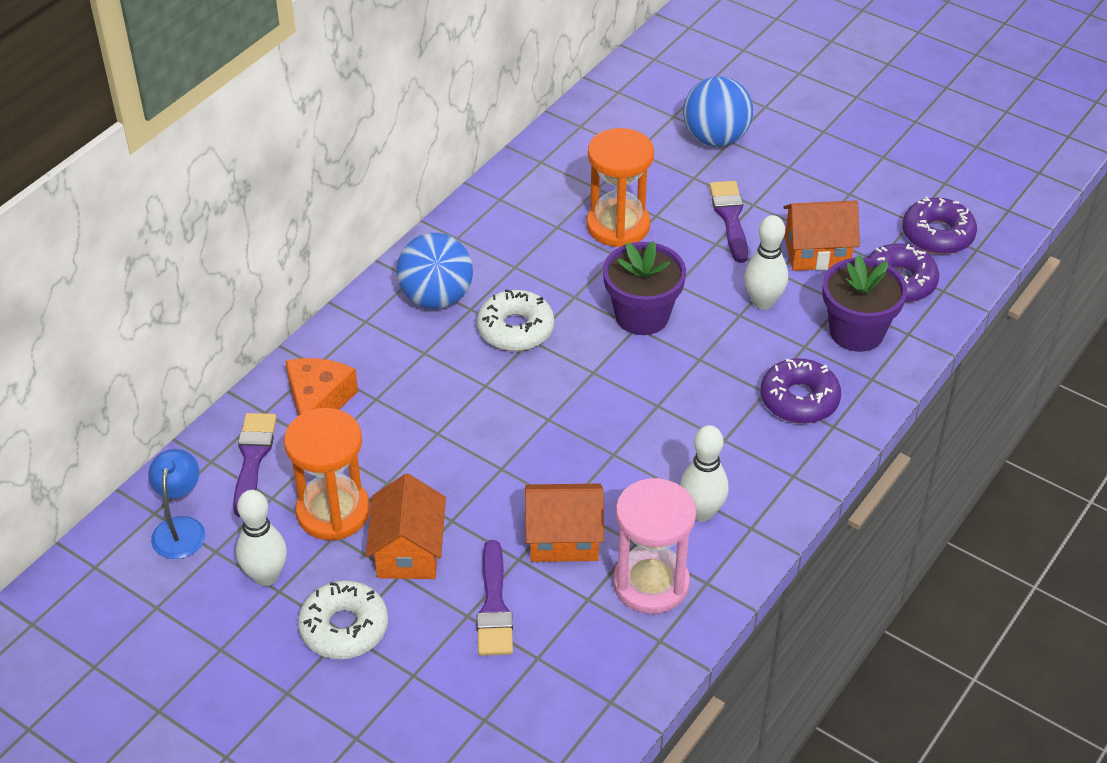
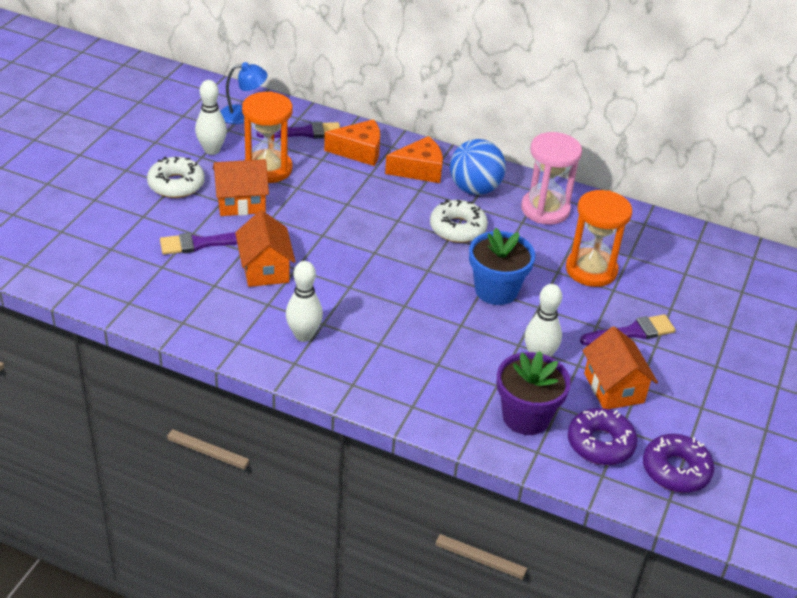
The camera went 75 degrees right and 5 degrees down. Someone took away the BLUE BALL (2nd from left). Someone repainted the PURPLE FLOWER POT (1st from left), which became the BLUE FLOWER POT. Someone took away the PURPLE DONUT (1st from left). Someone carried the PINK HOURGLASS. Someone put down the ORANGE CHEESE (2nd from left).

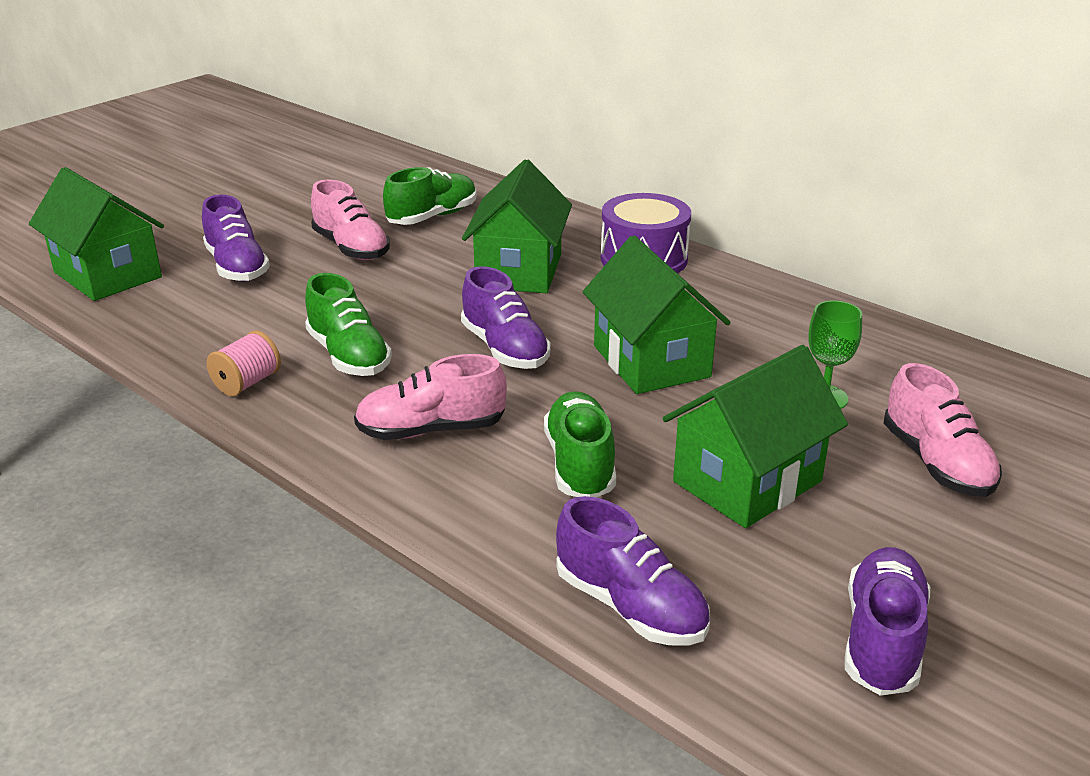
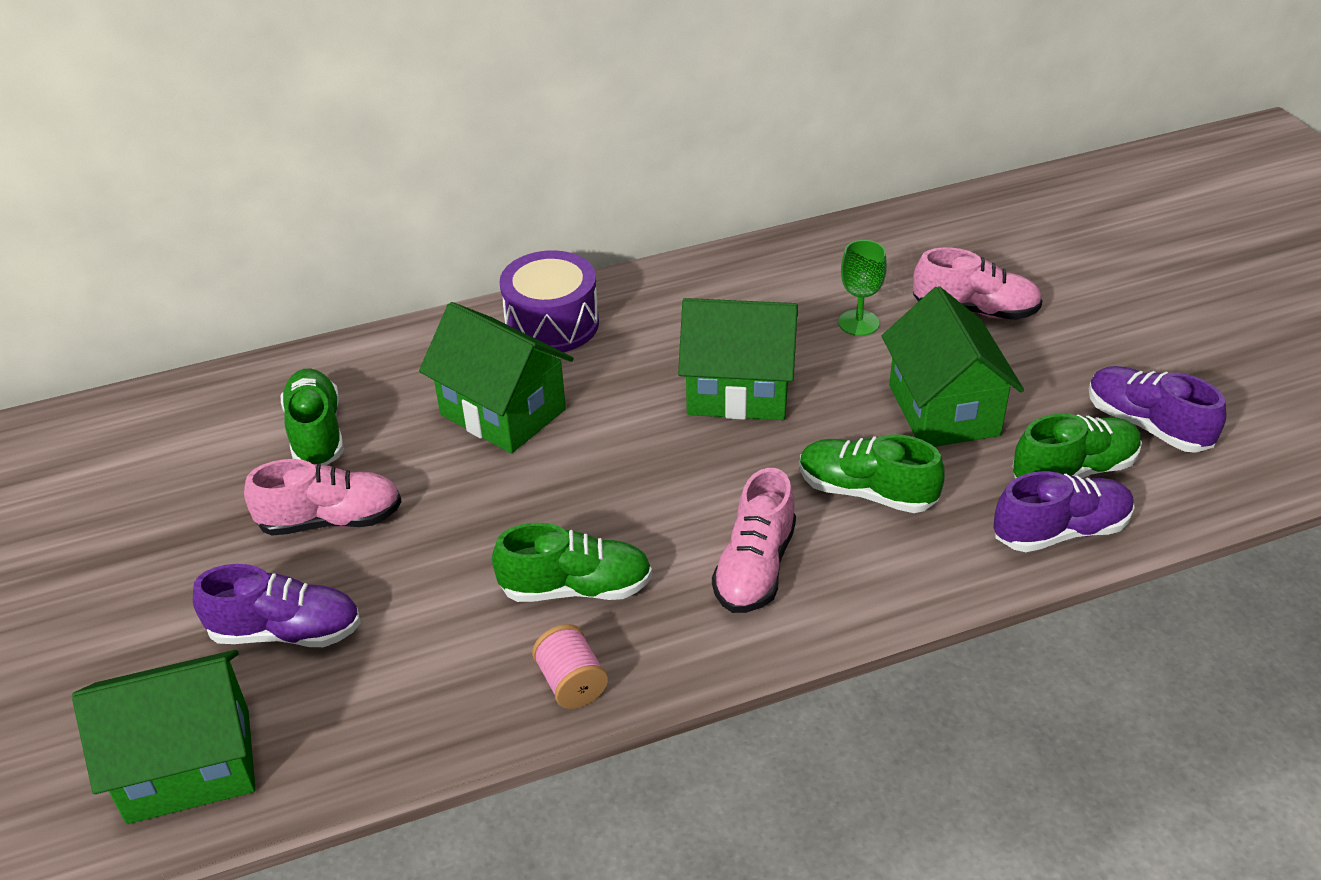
The camera went 60 degrees left and 10 degrees up. Someone took away the PURPLE SHOE (2nd from left). Someone put down the GREEN SHOE (4th from left).

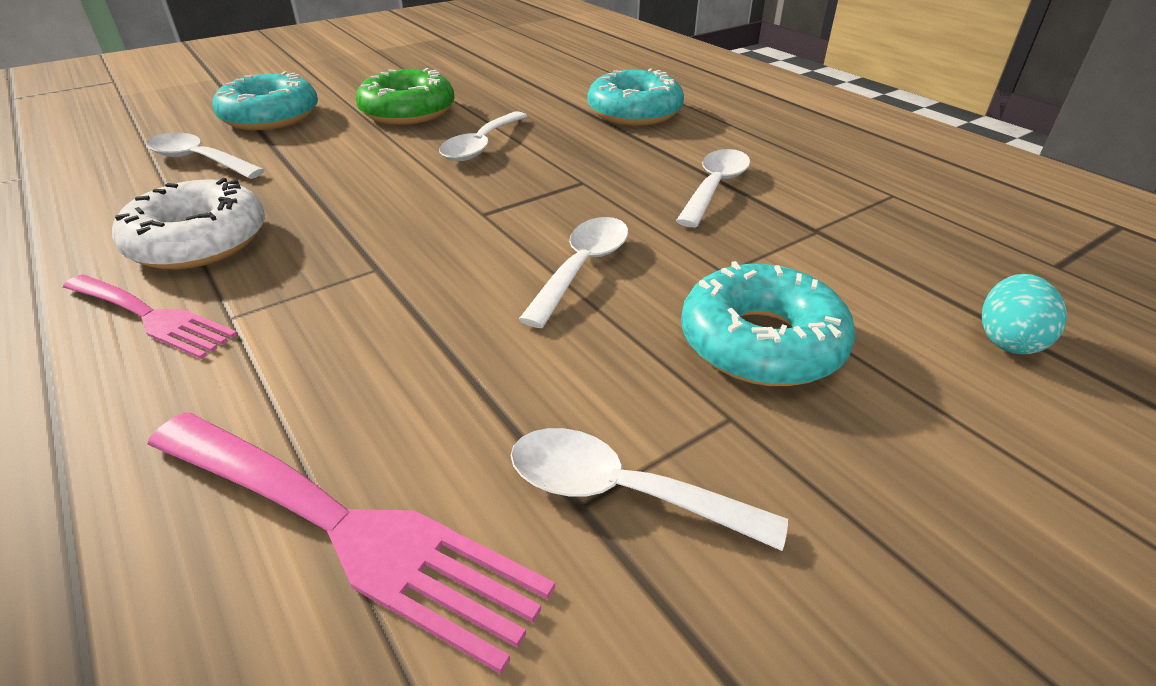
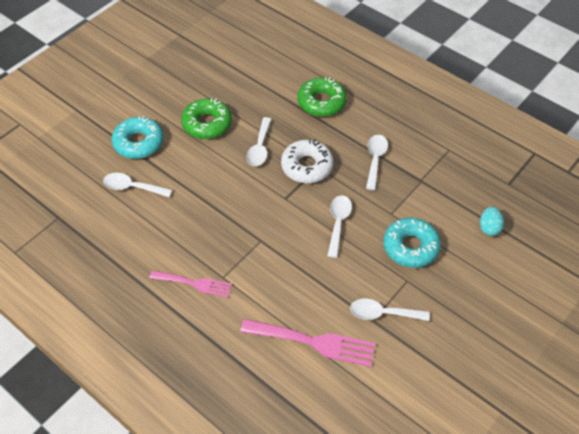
The camera went 15 degrees left and 15 degrees up. Someone repainted the TURQUOISE DONUT (2nd from left), which became the GREEN DONUT (2nd from left). Someone carried the WHITE DONUT.

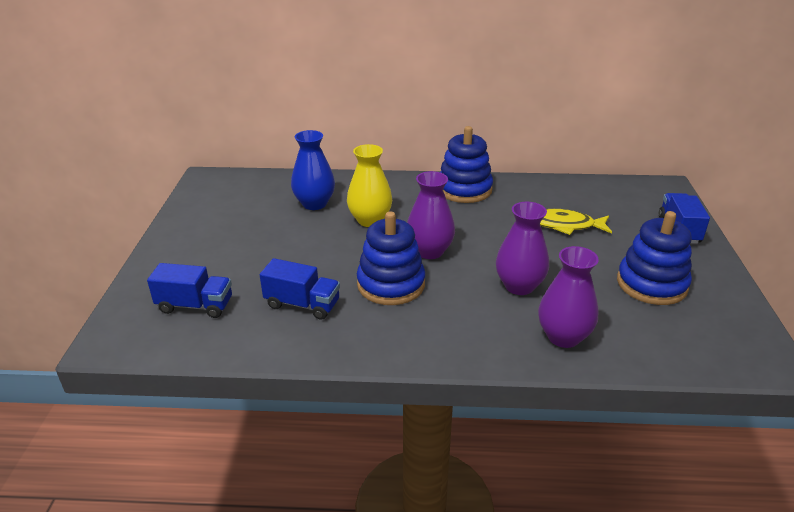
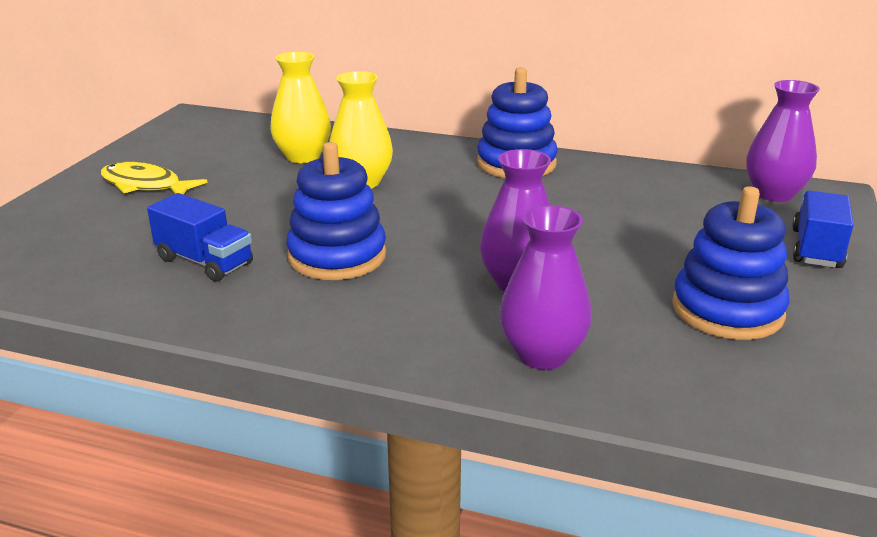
The camera went 15 degrees right and 5 degrees down. Someone repainted the BLUE VASE, which became the YELLOW VASE (1st from left). Someone carried the PURPLE VASE (1st from left in the first image). Someone carried the YELLOW FISH. Someone took away the BLUE TRUCK (1st from left).

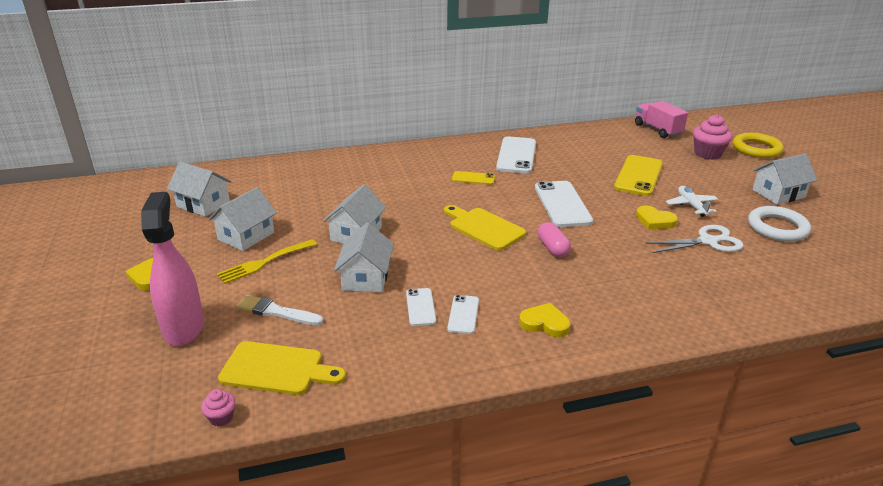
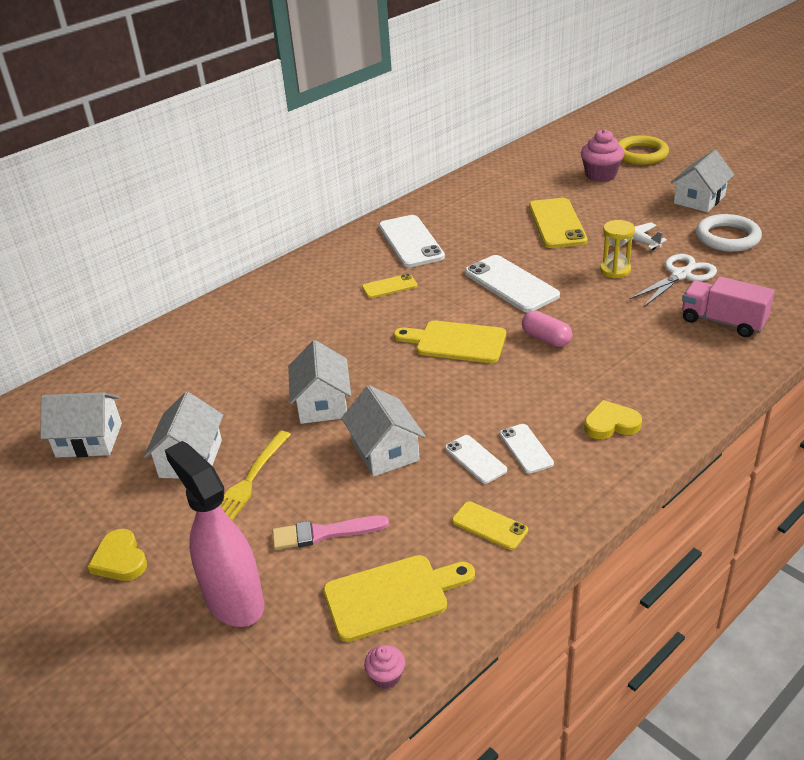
The camera went 25 degrees left and 5 degrees up. Someone carried the PINK TRUCK. Someone swapped the YELLOW HEART (3rd from left) for the YELLOW HOURGLASS. Someone repainted the WHITE BRUSH, which became the PINK BRUSH. Someone put down the YELLOW PHONE (2nd from left).

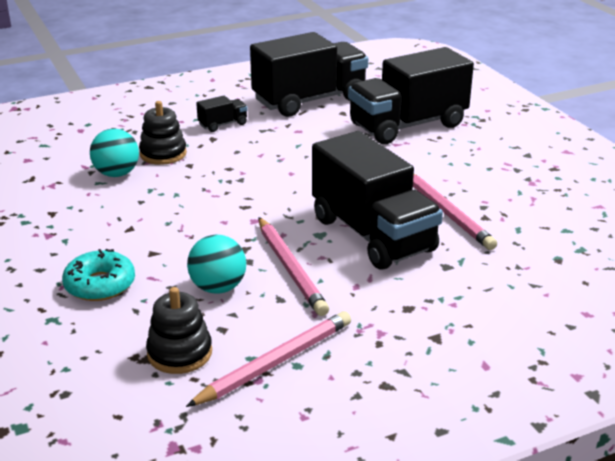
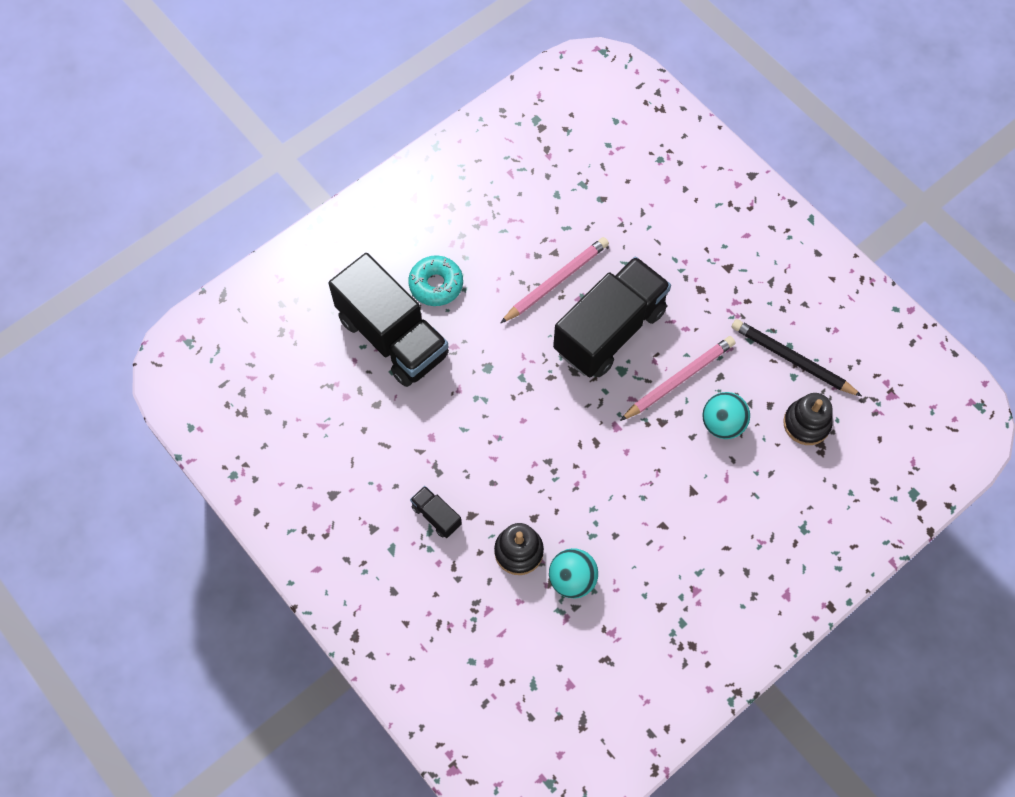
The camera went 105 degrees left and 35 degrees up. Someone took away the BLACK TRUCK (2nd from left). Someone carried the TURQUOISE DONUT. Someone repainted the PINK PENCIL (1st from left), which became the BLACK PENCIL.

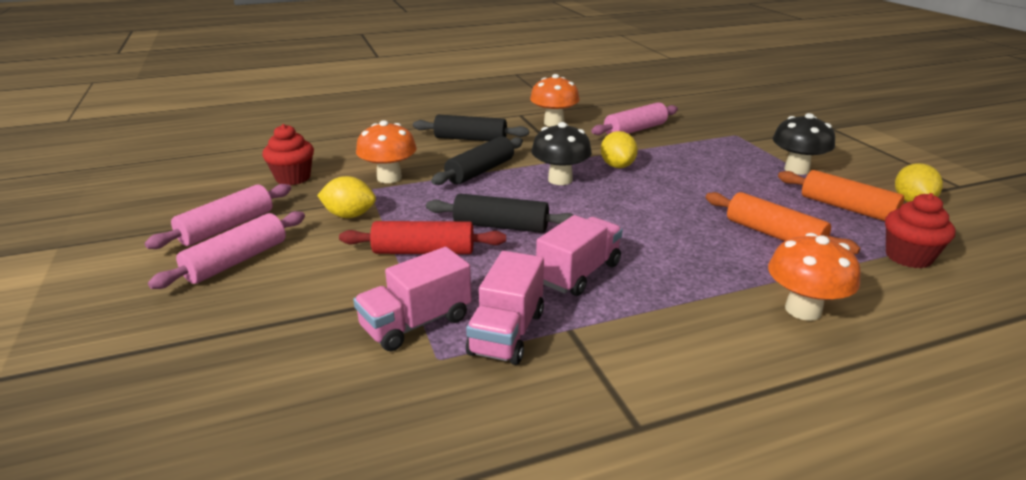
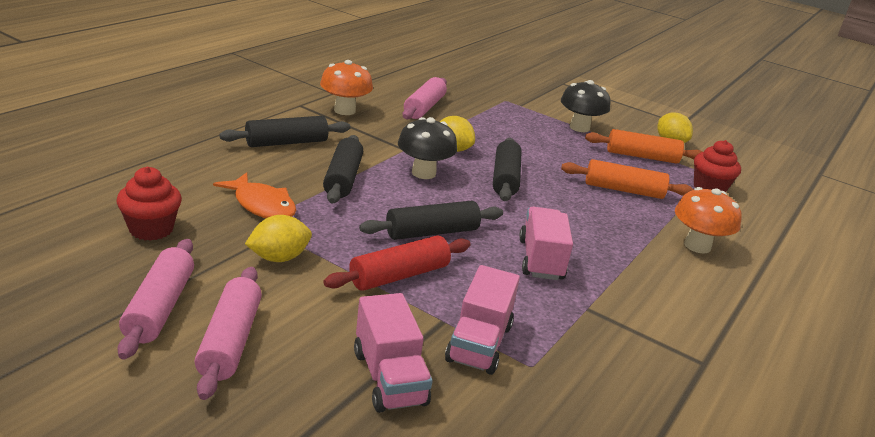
The camera went 40 degrees left and 0 degrees up. Someone swapped the ORANGE MUSHROOM (1st from left) for the ORANGE FISH. Someone carried the PINK TRUCK (2nd from left in the first image). Someone put down the BLACK ROLLING PIN (4th from left).

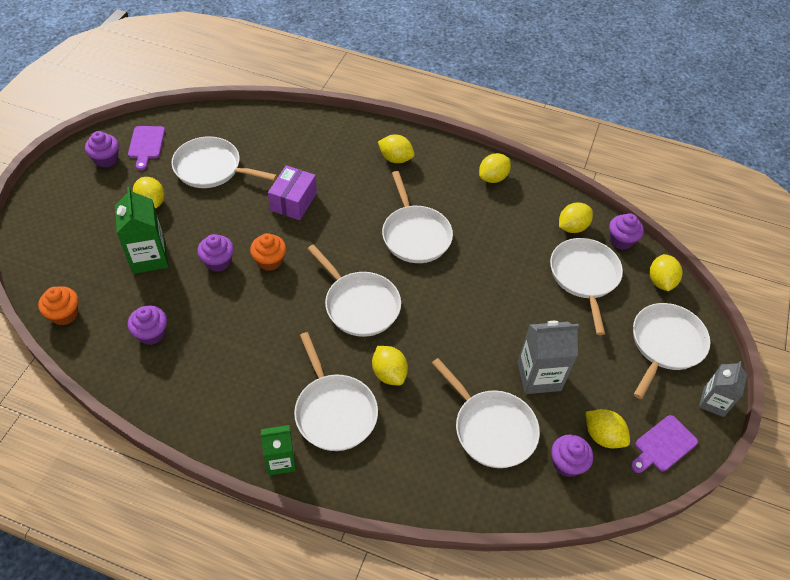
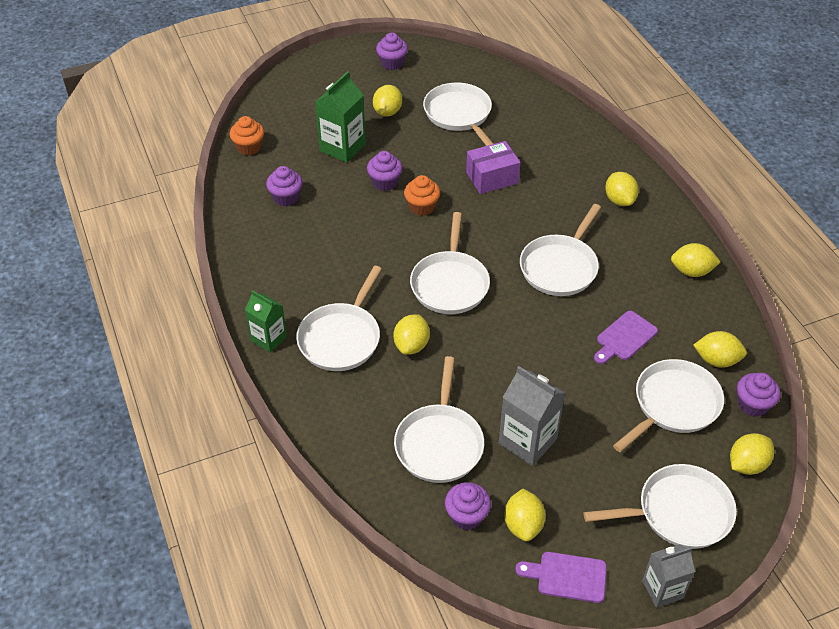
The camera went 50 degrees right and 5 degrees down. Someone carried the PURPLE CUTTING BOARD (1st from left in the first image).

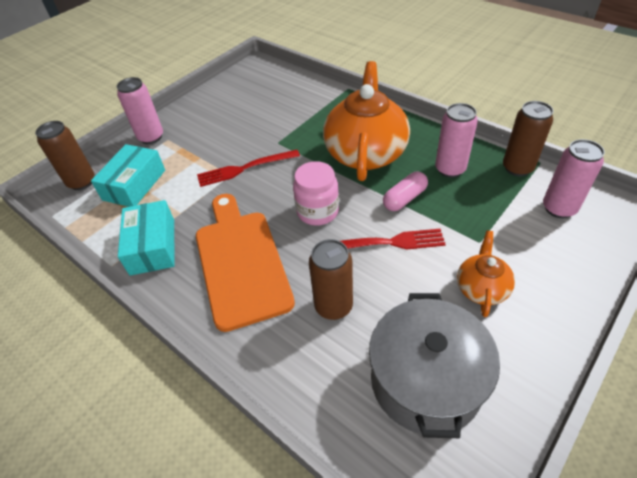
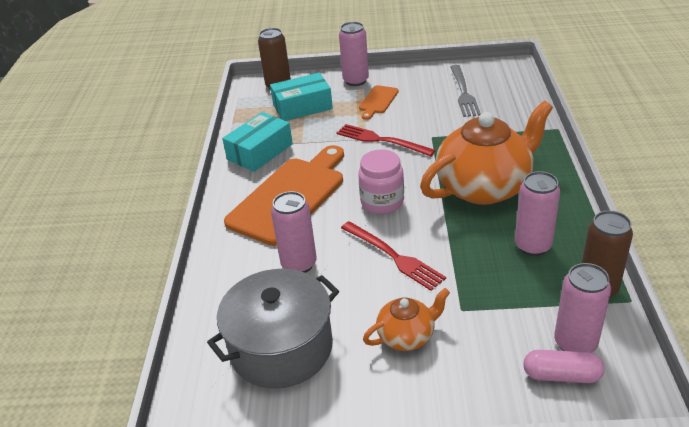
The camera went 50 degrees right and 10 degrees down. Someone carried the PINK CAPSULE. Someone repainted the BROWN CAN (2nd from left), which became the PINK CAN (1st from left). Someone put down the GREY FORK. Someone put down the ORANGE CUTTING BOARD (2nd from left).

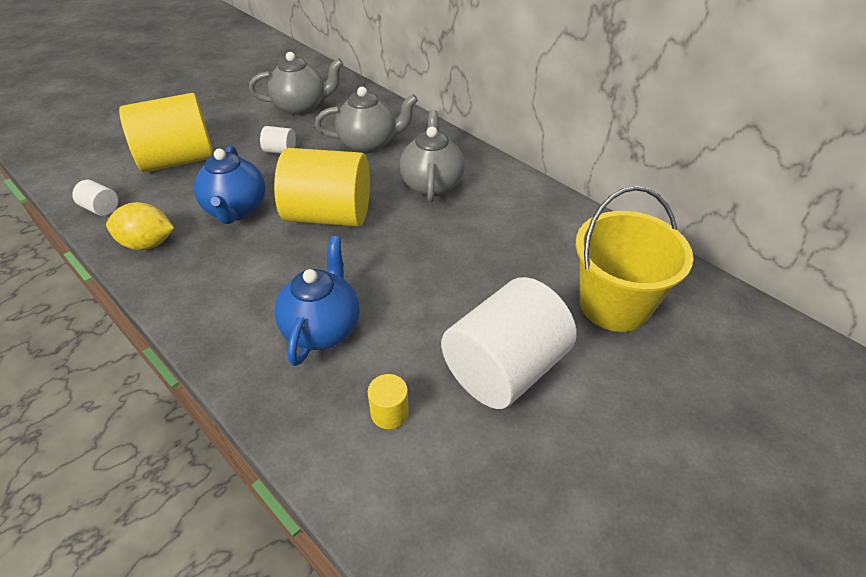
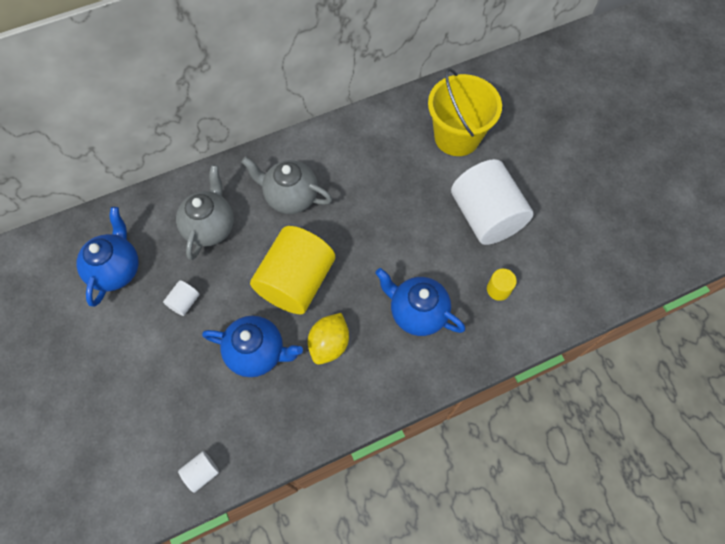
The camera went 70 degrees left and 20 degrees up. Someone repainted the GREY TEAPOT (1st from left), which became the BLUE TEAPOT (1st from left). Someone took away the YELLOW CYLINDER (1st from left). Someone carried the YELLOW LEMON.

